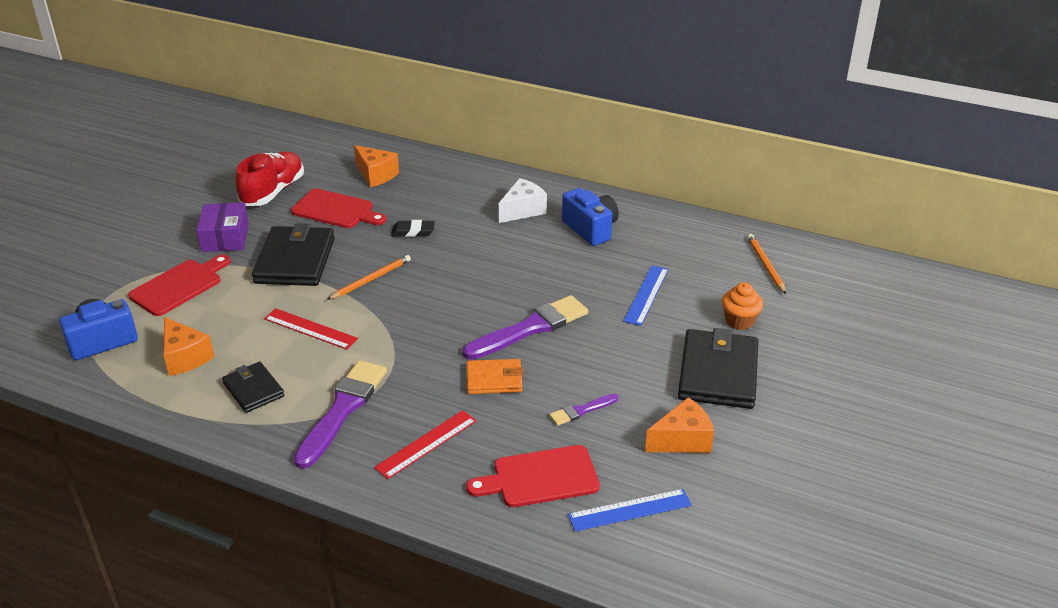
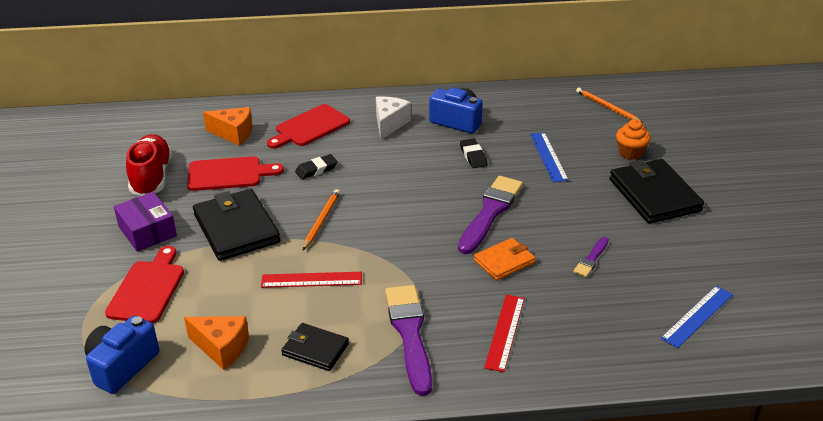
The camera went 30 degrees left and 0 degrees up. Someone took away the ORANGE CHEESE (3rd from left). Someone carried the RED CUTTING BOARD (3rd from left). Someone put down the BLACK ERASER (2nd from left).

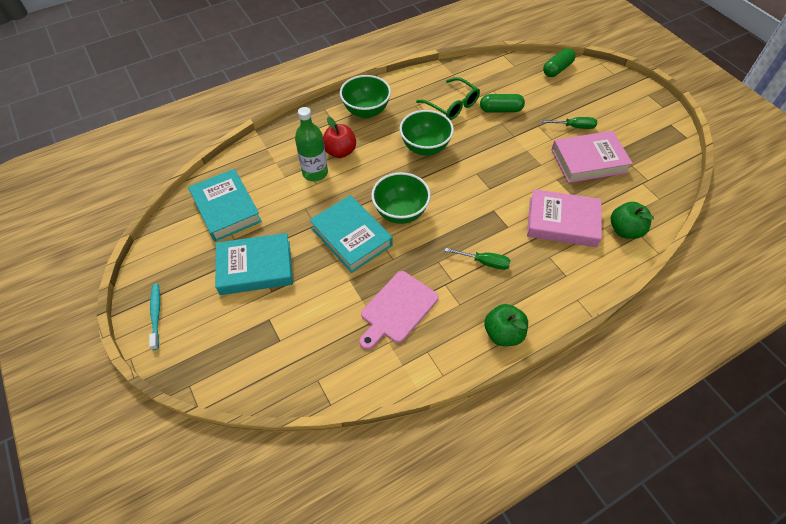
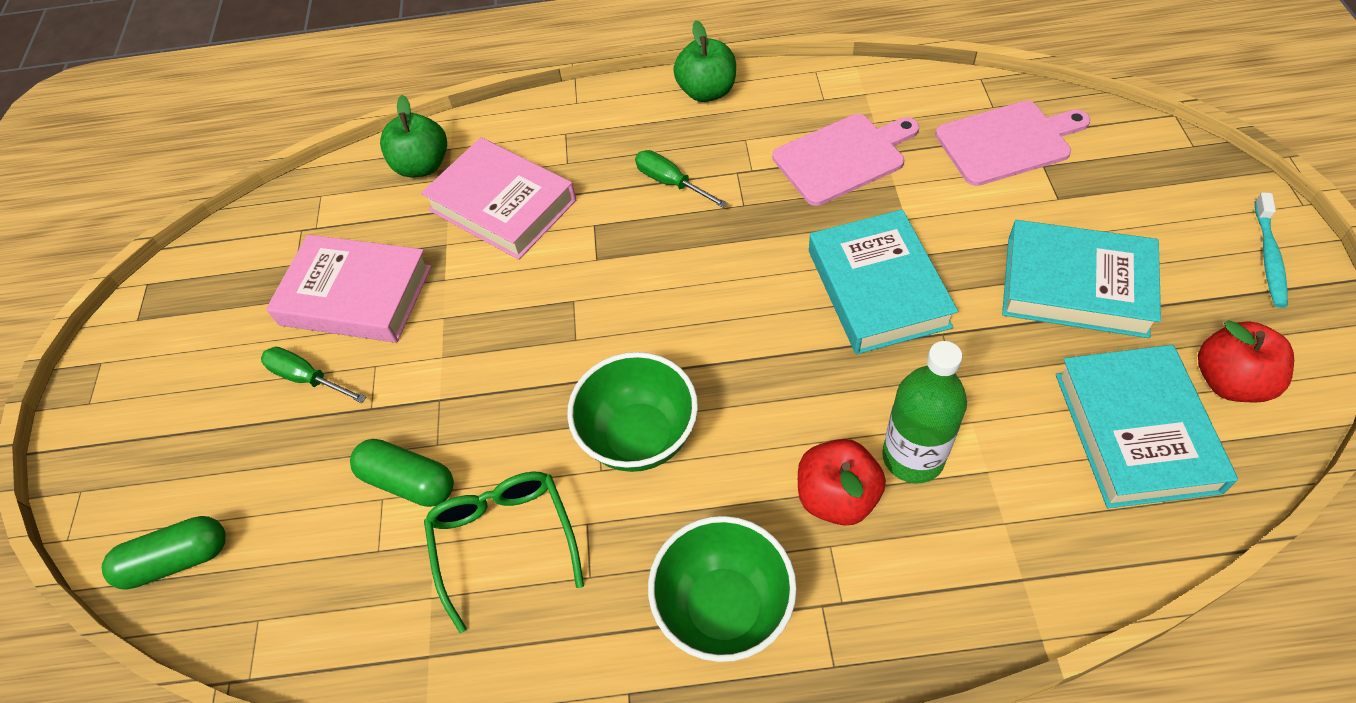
The camera went 150 degrees left and 0 degrees up. Someone took away the GREEN BOWL (2nd from left). Someone put down the PINK CUTTING BOARD (2nd from left). Someone put down the RED APPLE (2nd from left).

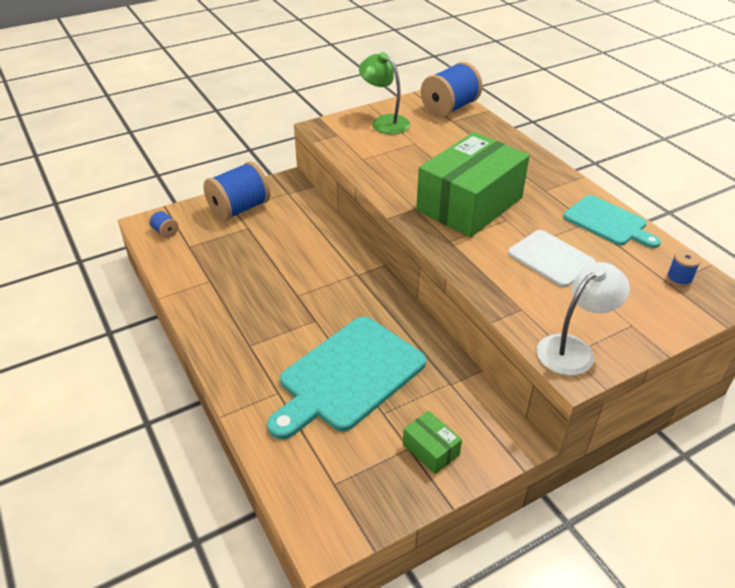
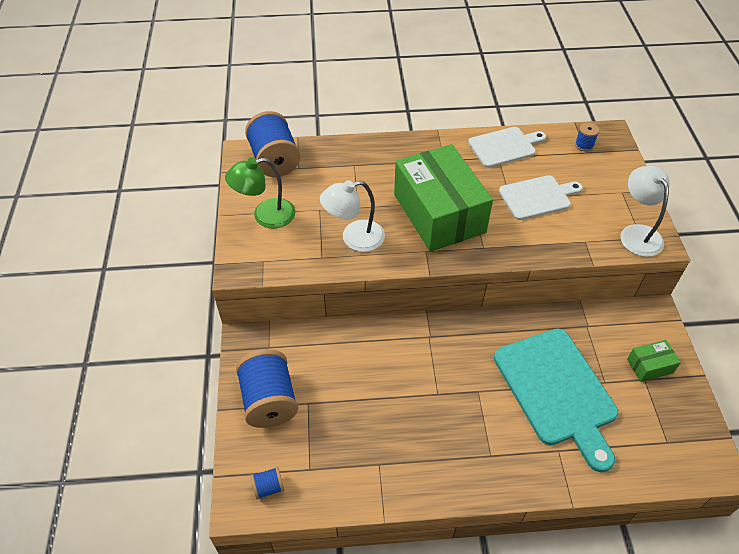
The camera went 65 degrees left and 10 degrees up. Someone repainted the TURQUOISE CUTTING BOARD (2nd from left), which became the WHITE CUTTING BOARD (1st from left). Someone put down the WHITE LAMP (1st from left).

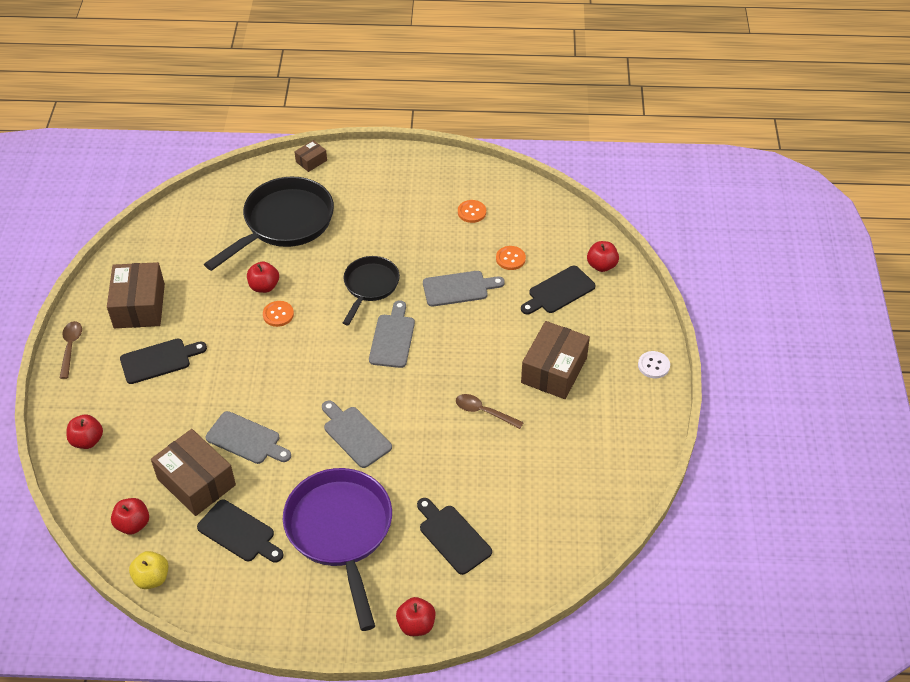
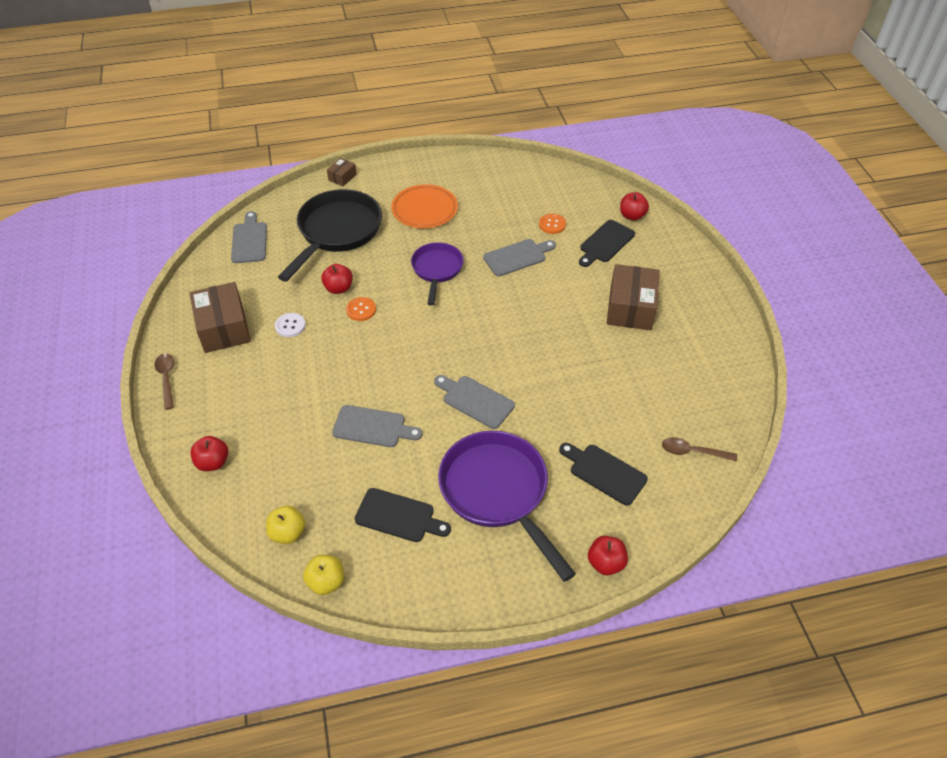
The camera went 15 degrees left and 0 degrees up. Someone took away the ORANGE BUTTON (2nd from left). Someone repainted the BLACK PAN (2nd from left), which became the PURPLE PAN (1st from left). Someone carried the GREY CUTTING BOARD (3rd from left in the first image). Someone took away the BLACK CUTTING BOARD (1st from left). Someone carried the WHITE BUTTON. Someone carried the BROWN SPOON (2nd from left). Someone took away the BROWN BOX (2nd from left). Someone repainted the RED APPLE (2nd from left), which became the YELLOW APPLE (1st from left). Someone put down the ORANGE PLATE.

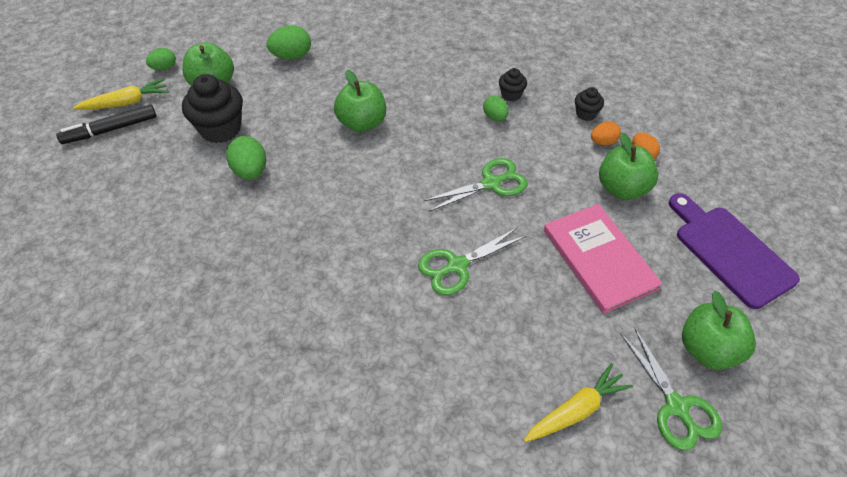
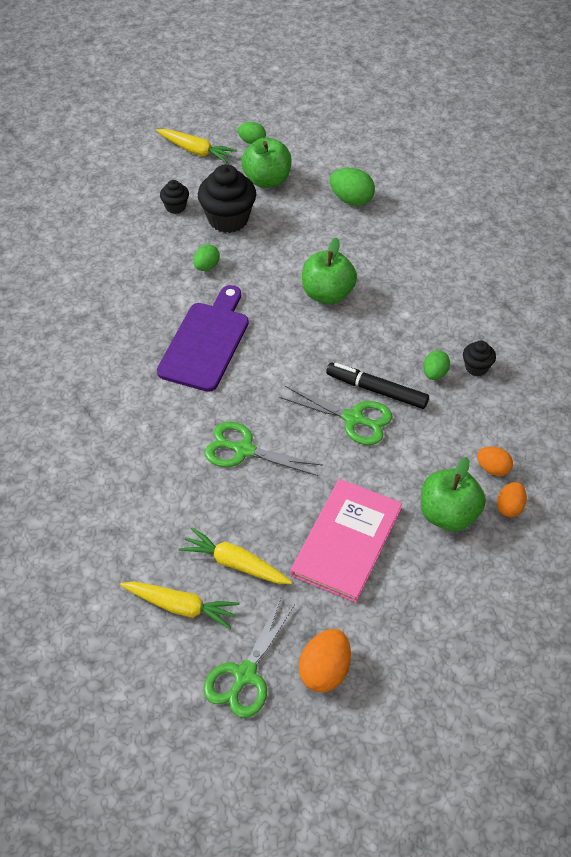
The camera went 50 degrees right and 0 degrees up. Someone carried the BLACK CUPCAKE (3rd from left in the first image). Someone carried the BLACK MARKER. Someone scaled the GREEN EGG (2nd from left in the first image) by 0.64. Someone carried the PURPLE CUTTING BOARD. Someone swapped the GREEN APPLE (4th from left) for the ORANGE EGG (1st from left). Someone put down the YELLOW CARROT (3rd from left).

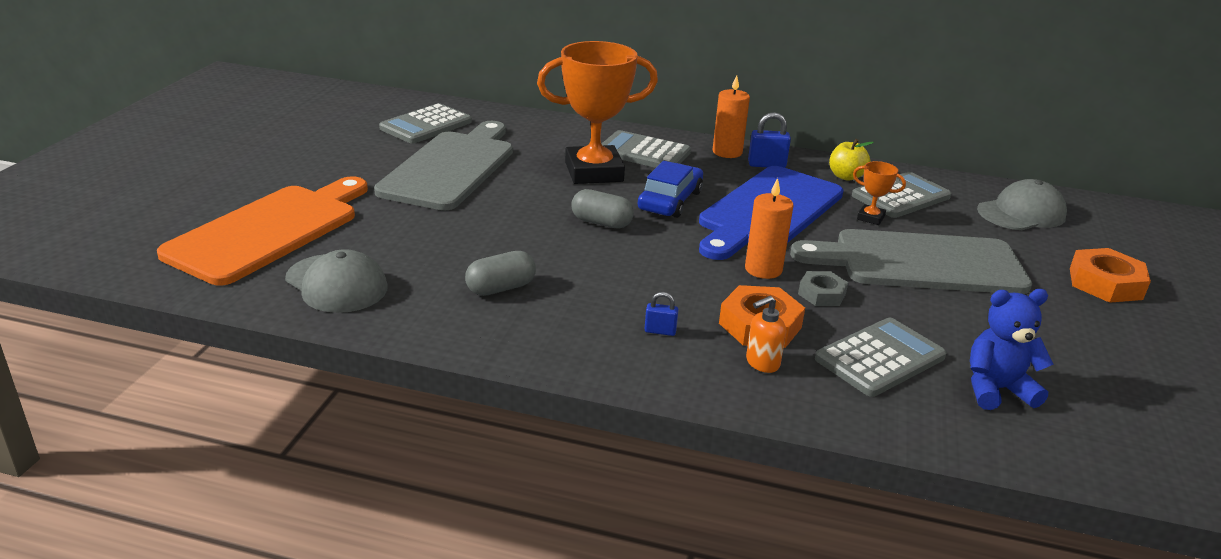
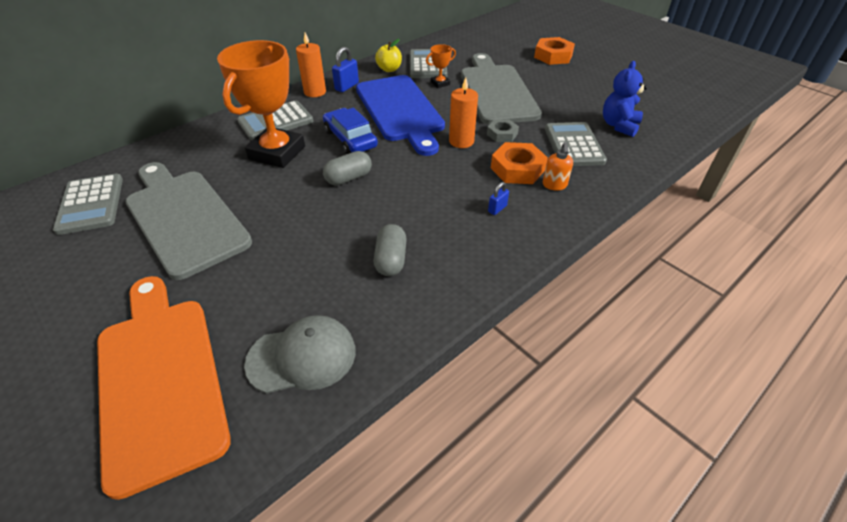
The camera went 55 degrees left and 15 degrees up. Someone took away the GREY CAP (2nd from left). Someone rotated the GREY CUTTING BOARD (2nd from left) by 135 degrees clockwise.

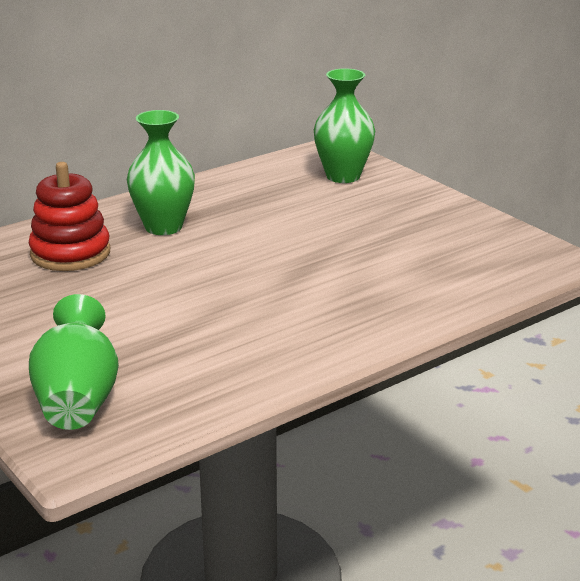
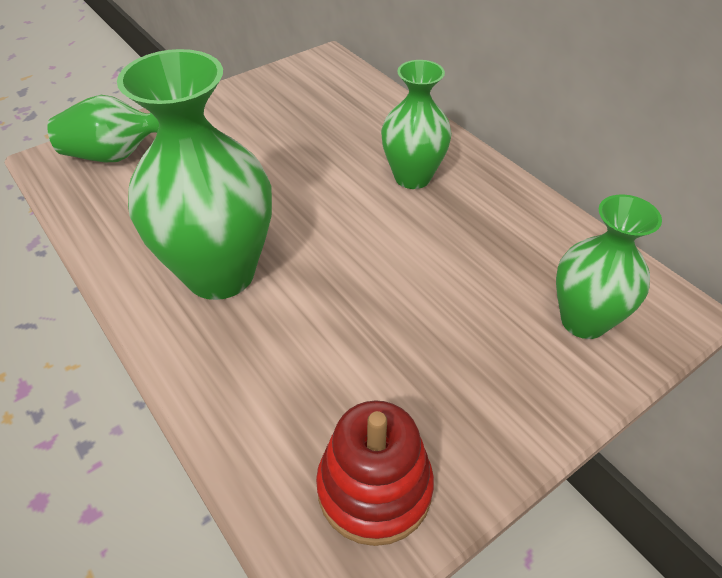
The camera went 90 degrees right and 20 degrees up. Someone carried the RED STACKING TOY. Someone put down the GREEN VASE (2nd from left).

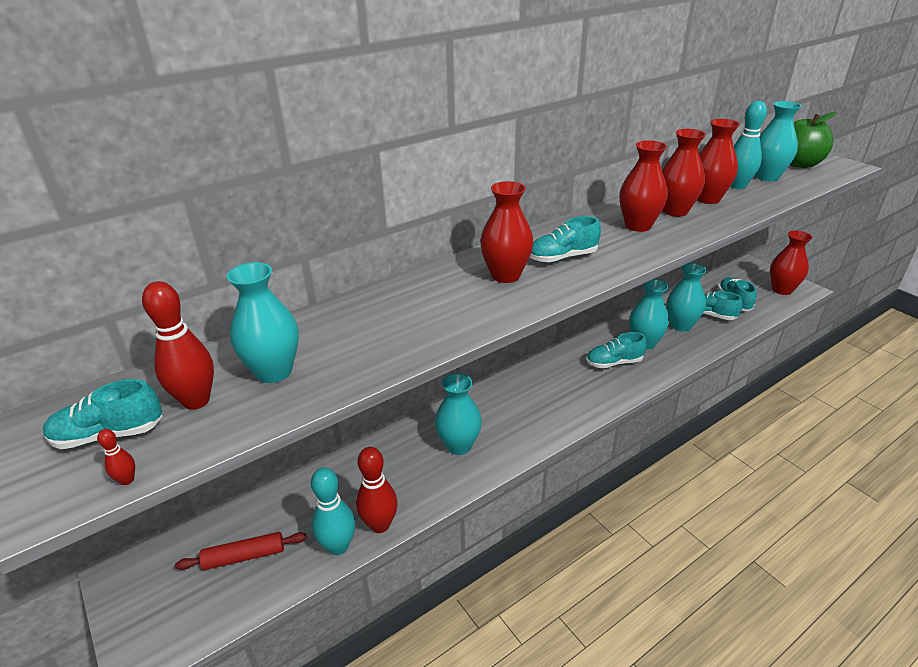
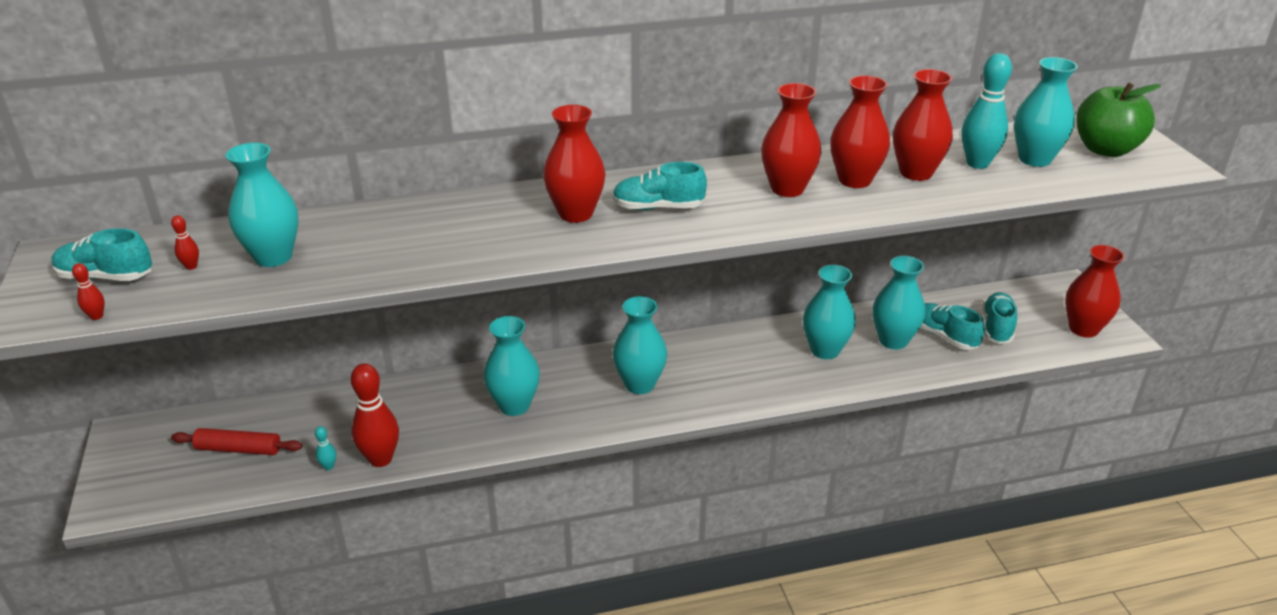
The camera went 20 degrees right and 0 degrees up. Someone scaled the RED BOWLING PIN (2nd from left) by 0.43. Someone took away the TURQUOISE SHOE (3rd from left). Someone scaled the TURQUOISE BOWLING PIN (1st from left) by 0.43. Someone put down the TURQUOISE VASE (3rd from left).

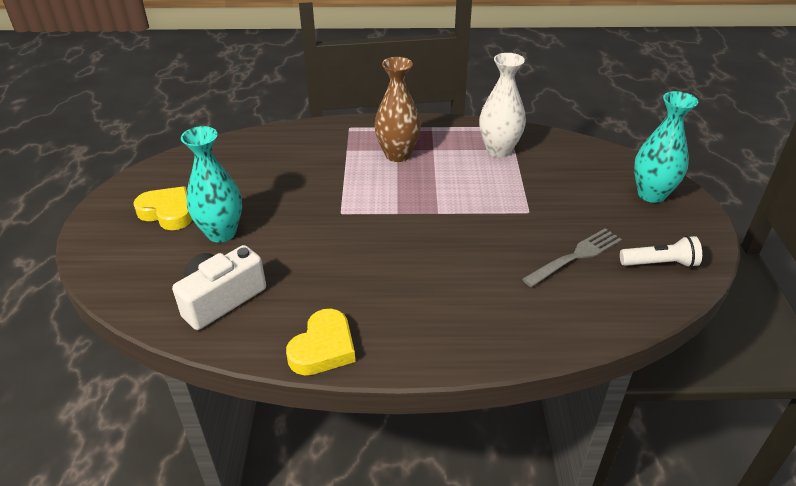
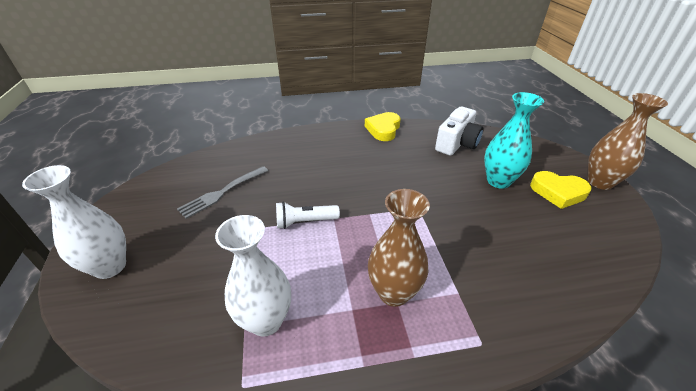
The camera went 170 degrees right and 0 degrees up. Someone repainted the TURQUOISE VASE (2nd from left), which became the WHITE VASE (1st from left). Someone carried the WHITE FLASHLIGHT. Someone put down the BROWN VASE (2nd from left).

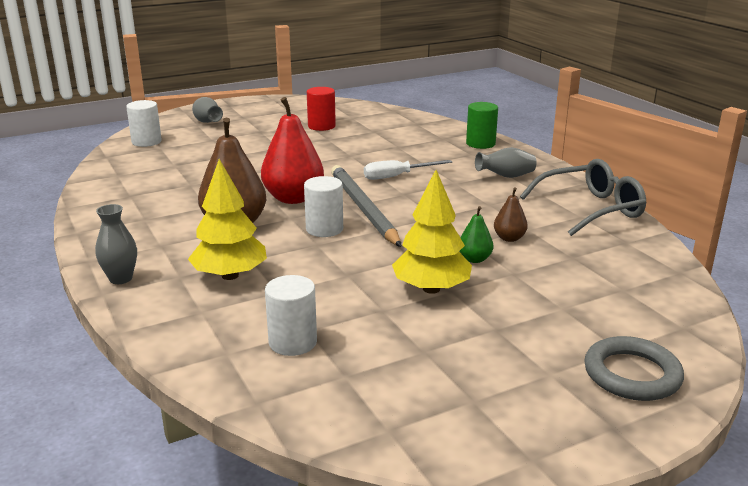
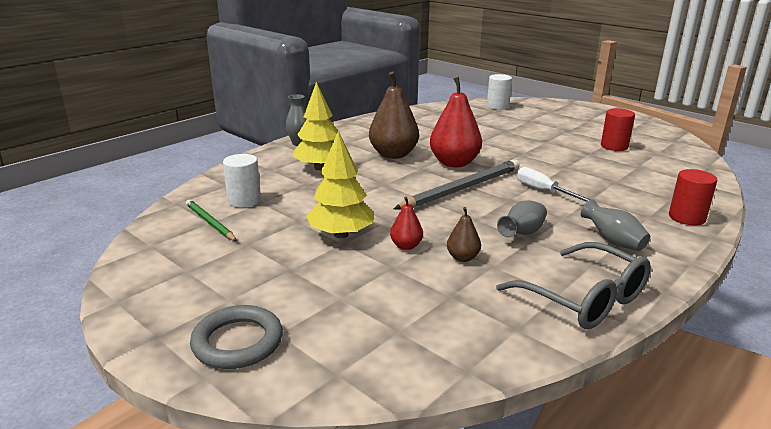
The camera went 70 degrees right and 0 degrees up. Someone carried the GREY VASE (2nd from left). Someone repainted the GREEN CYLINDER, which became the RED CYLINDER (2nd from left). Someone took away the WHITE CYLINDER (3rd from left). Someone repainted the GREEN PEAR, which became the RED PEAR (1st from left). Someone put down the GREEN PENCIL.

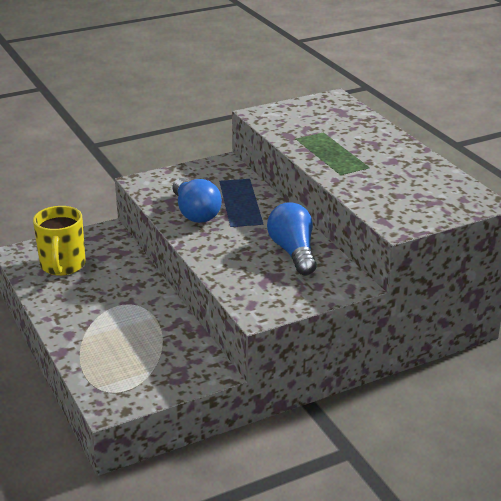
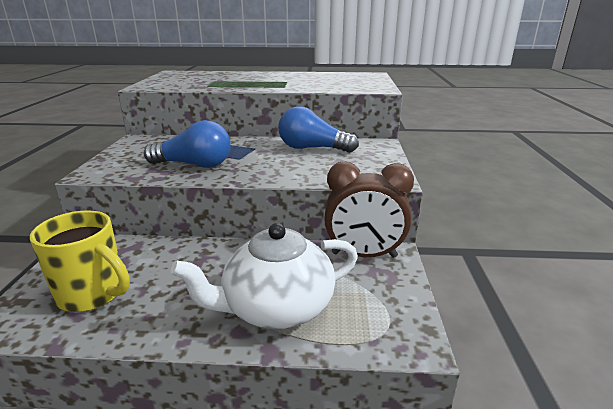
The camera went 60 degrees left and 5 degrees down. Someone put down the BROWN CLOCK. Someone put down the WHITE TEAPOT.

